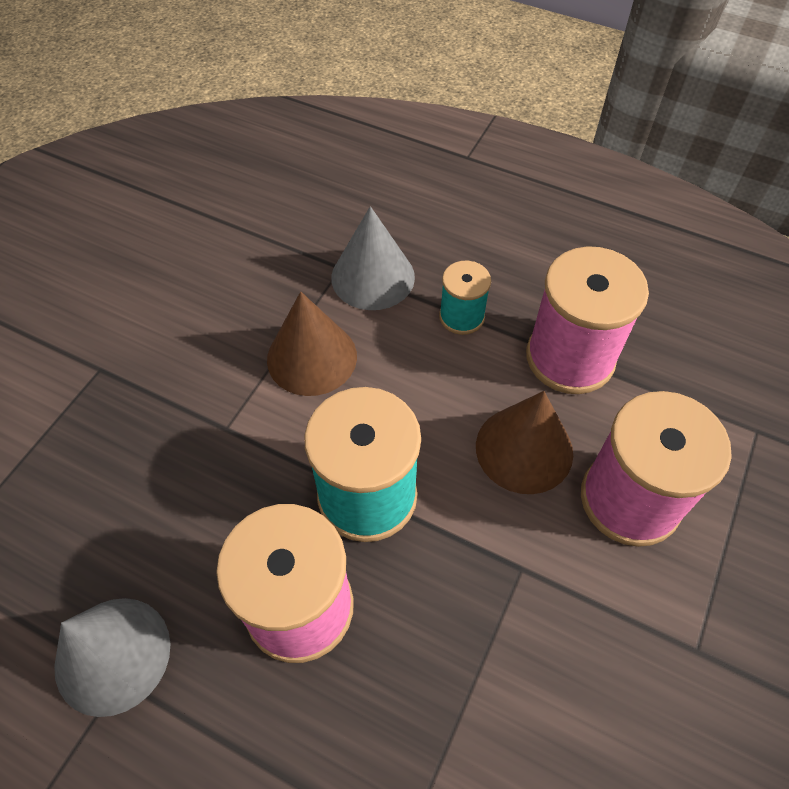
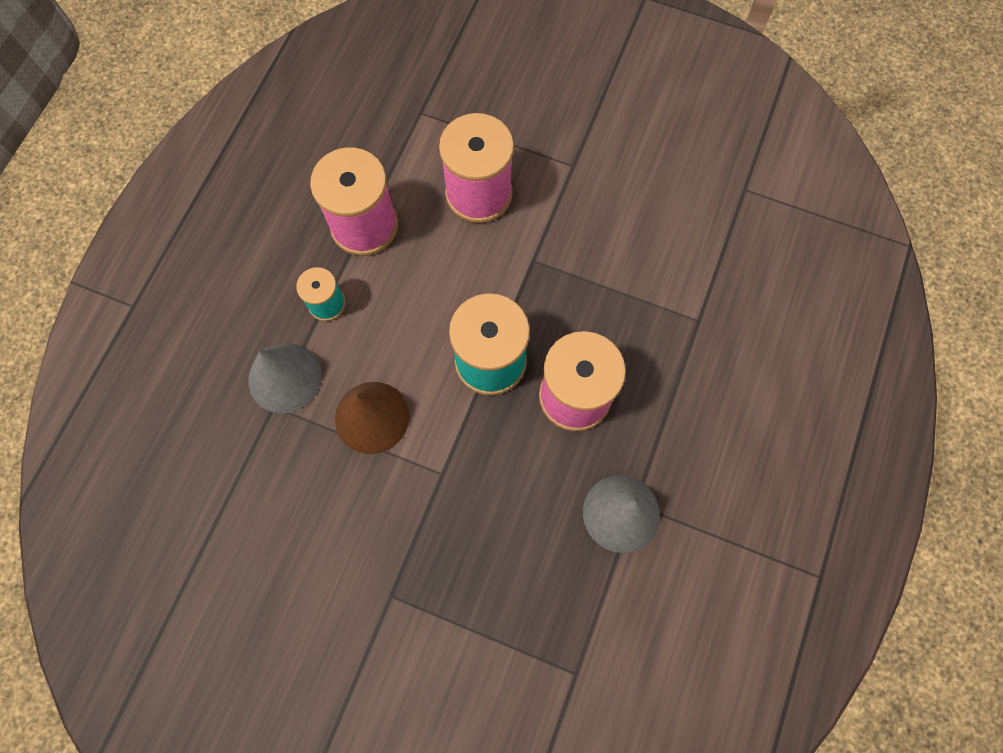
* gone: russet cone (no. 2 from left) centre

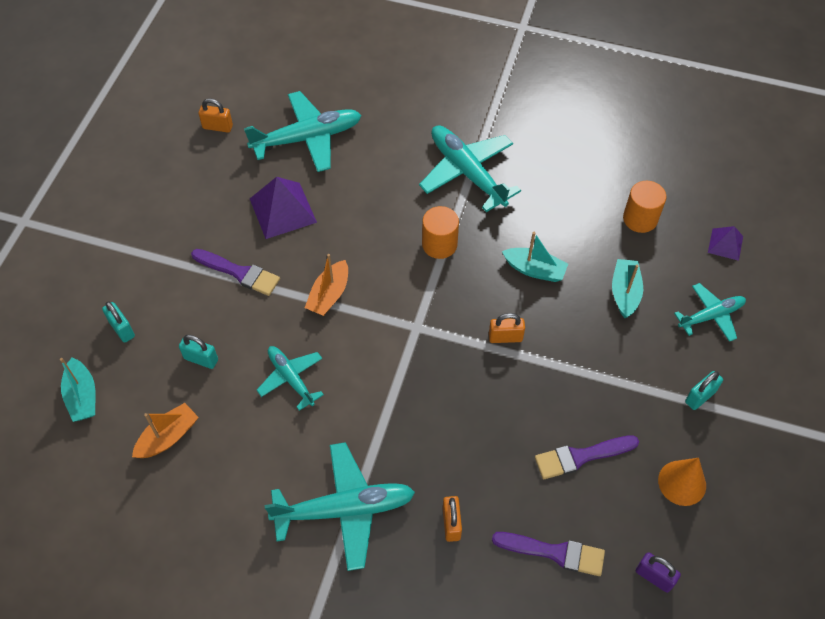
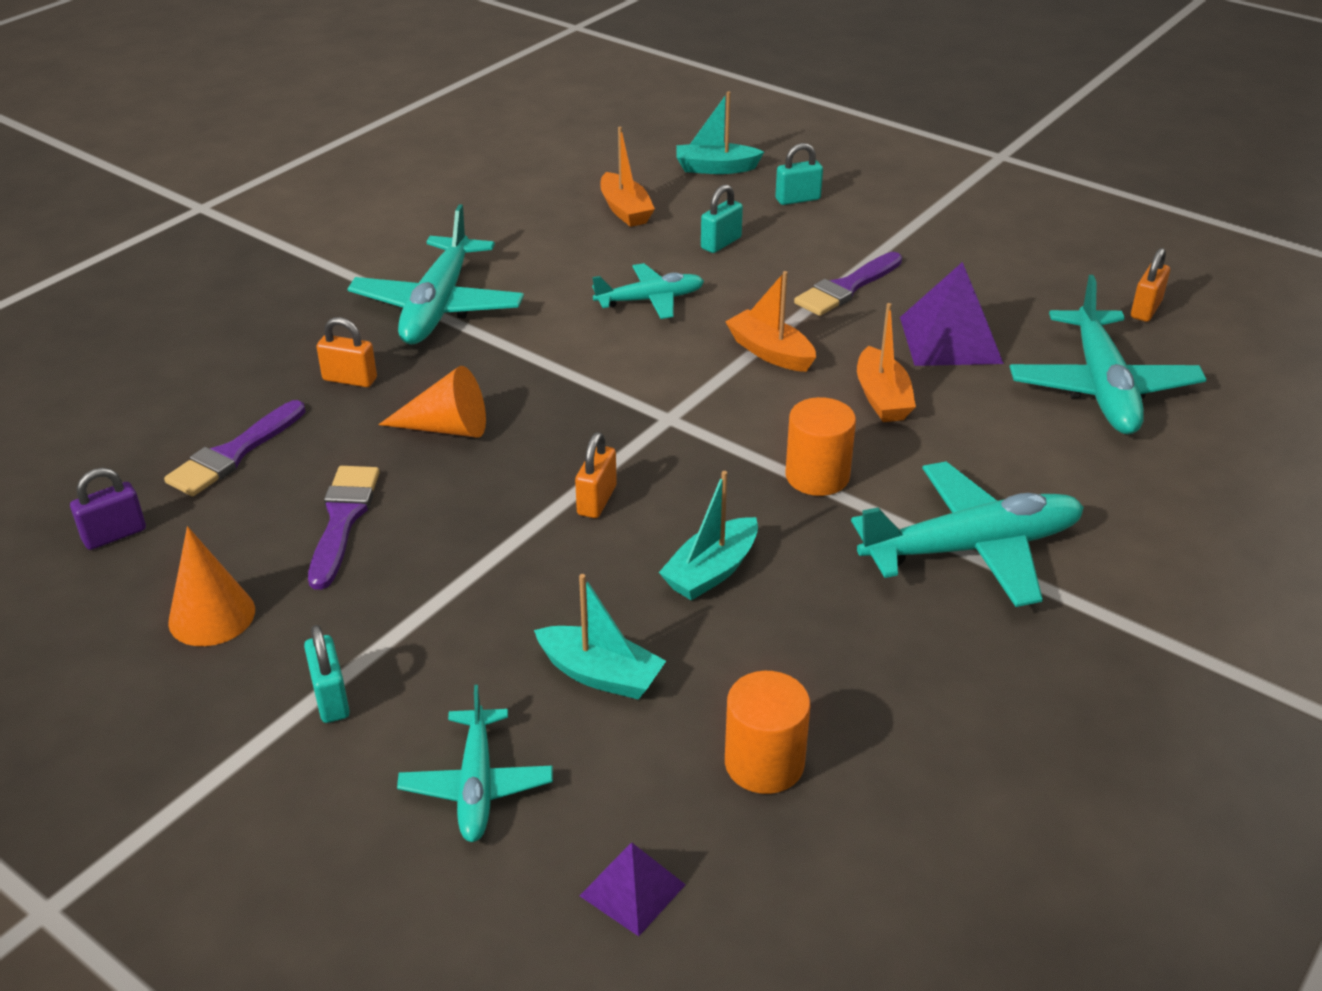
* new: orange-coloured boat (no. 3 from left) middle right
* new: orange-coloured cone (no. 2 from left) middle left

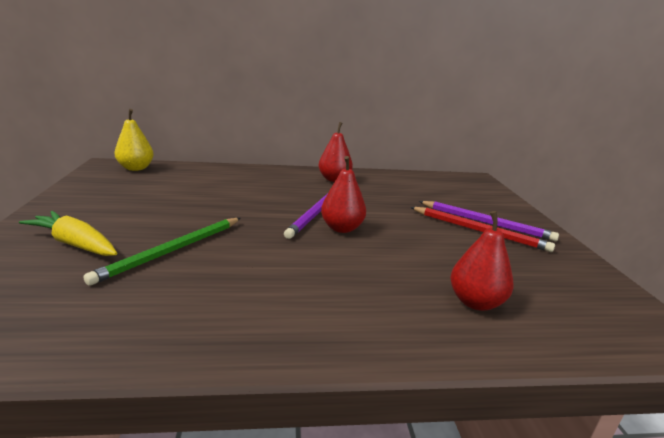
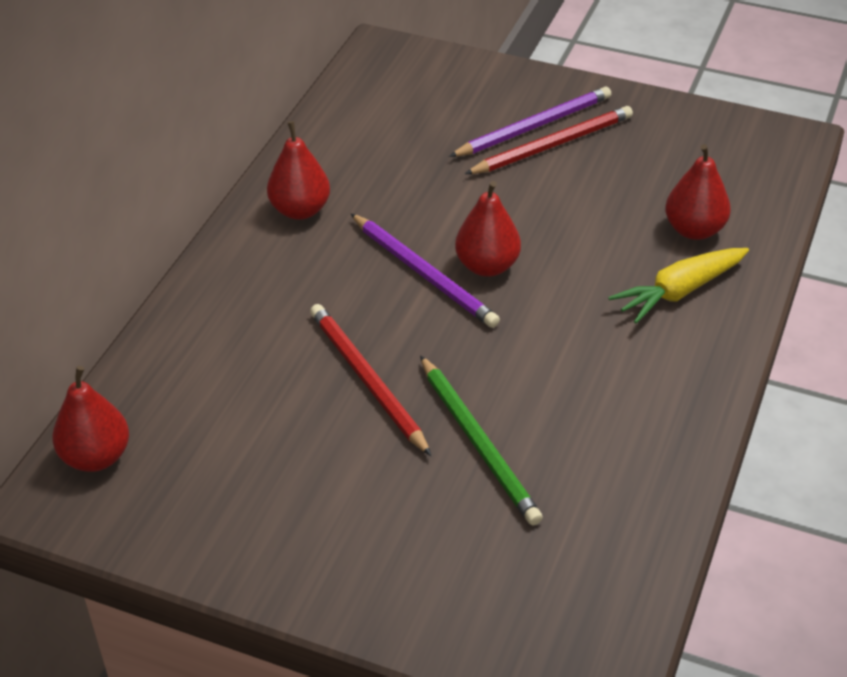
* repainted: bright yellow pear top left to scarlet pear (no. 1 from left) middle left
* shifted: bright yellow root vegetable middle left to middle right
* new: scarlet lead pencil (no. 1 from left) centre

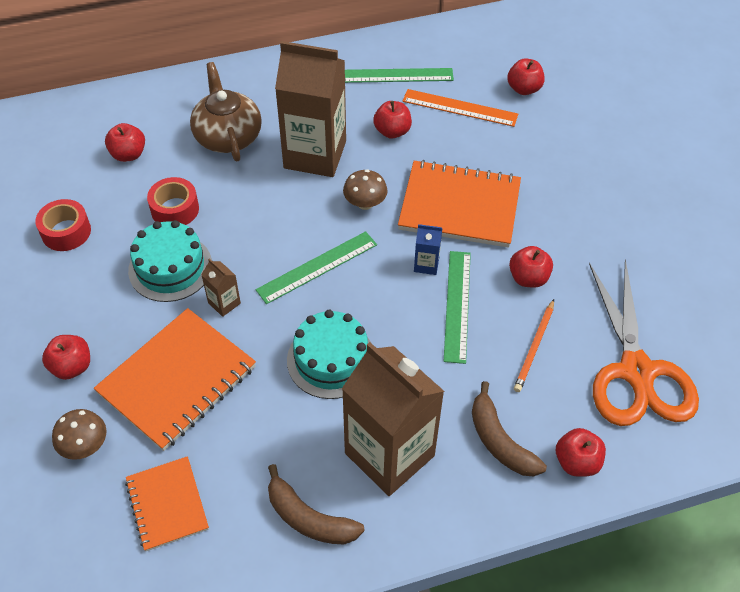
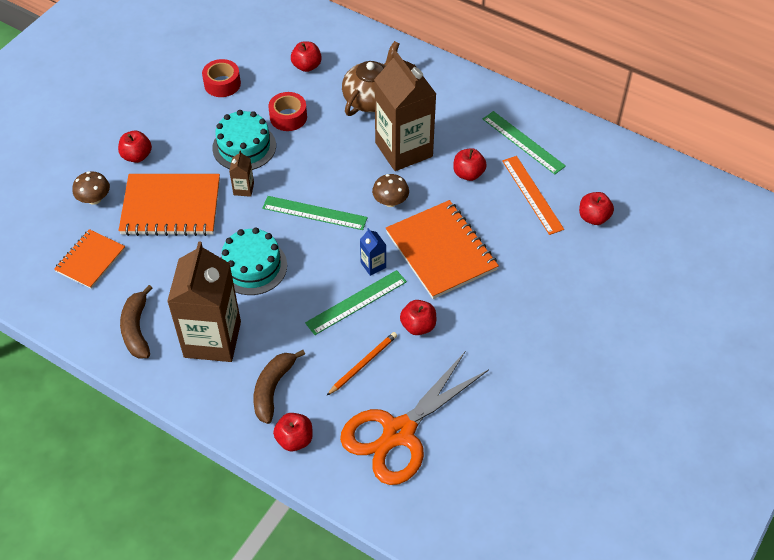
* rotated: orange-coloured lead pencil middle right = centre 150 degrees clockwise

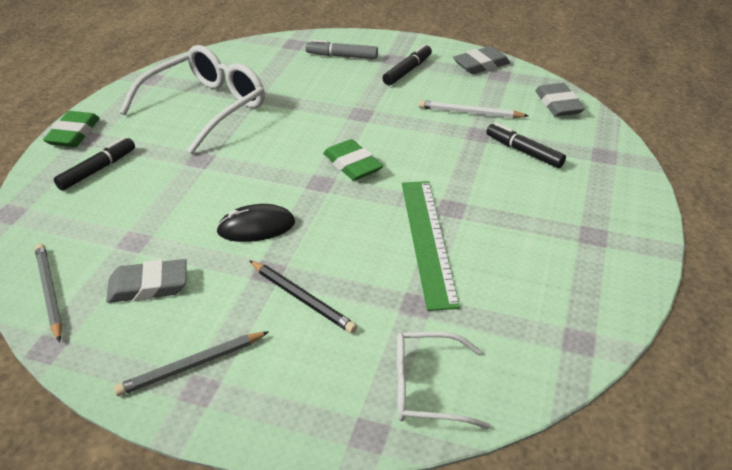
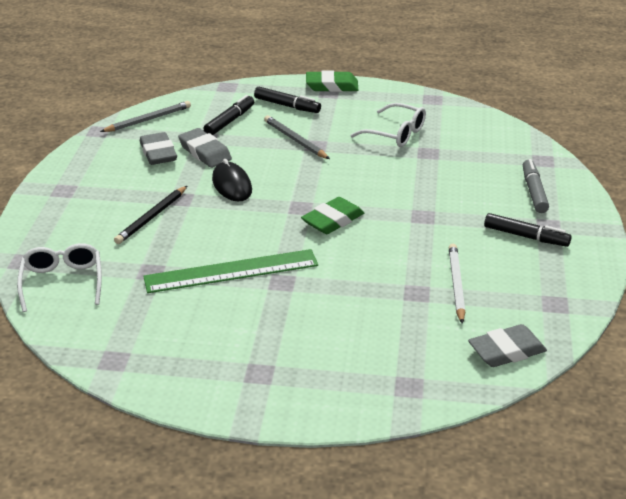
* scaled: pure white spectacles (no. 1 from left in the first image) top left = top centre x0.59
* shifted: grey eraser (no. 2 from left) top centre to top left
* shifted: jet-black felt pen (no. 3 from left in the first image) top right to jet-black felt pen (no. 1 from left) top centre
* shifted: grey lead pencil (no. 2 from left) bottom left to top centre

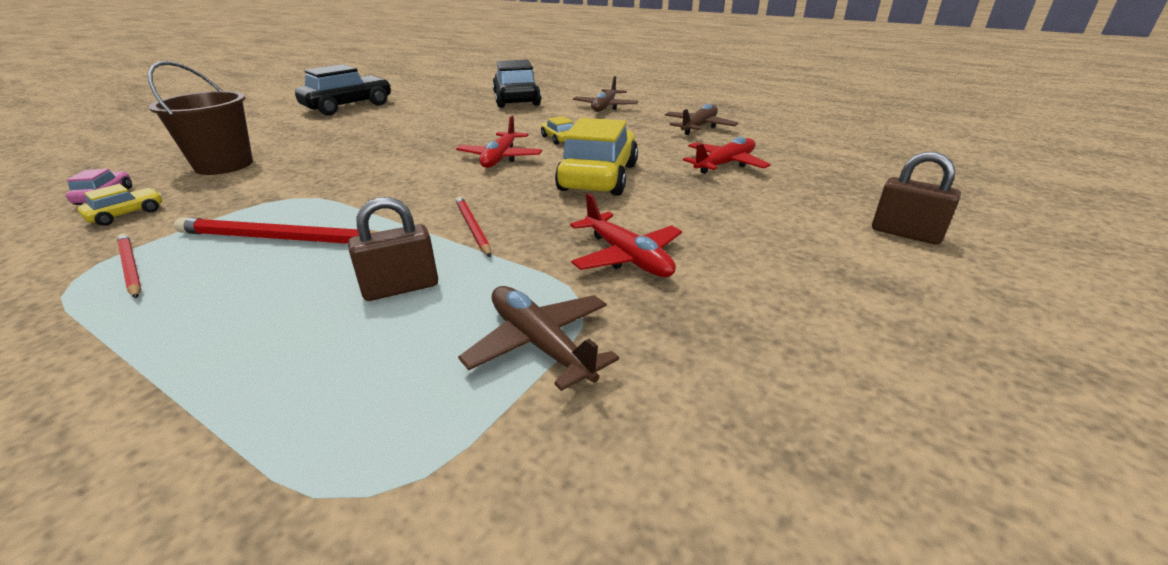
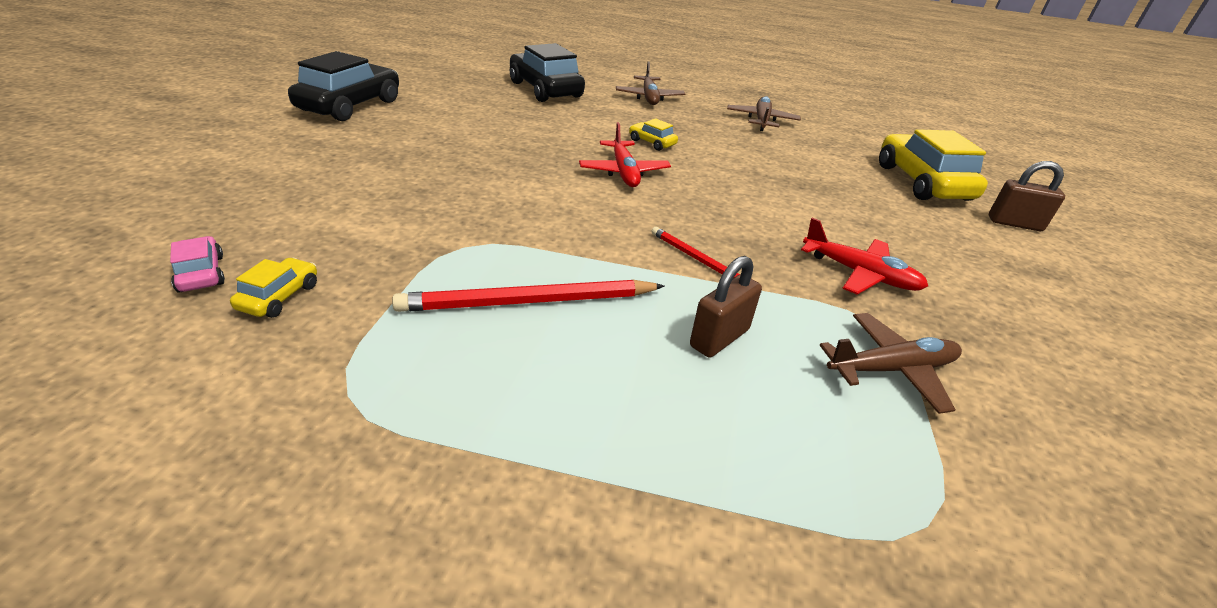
* gone: russet bucket top left
* shifted: bright yellow car (no. 3 from left) top centre to top right
* gone: scarlet toy plane (no. 3 from left) top centre
* gone: scarlet lead pencil (no. 1 from left) middle left
* rotated: russet toy plane (no. 1 from left in the first image) centre = middle right 135 degrees clockwise

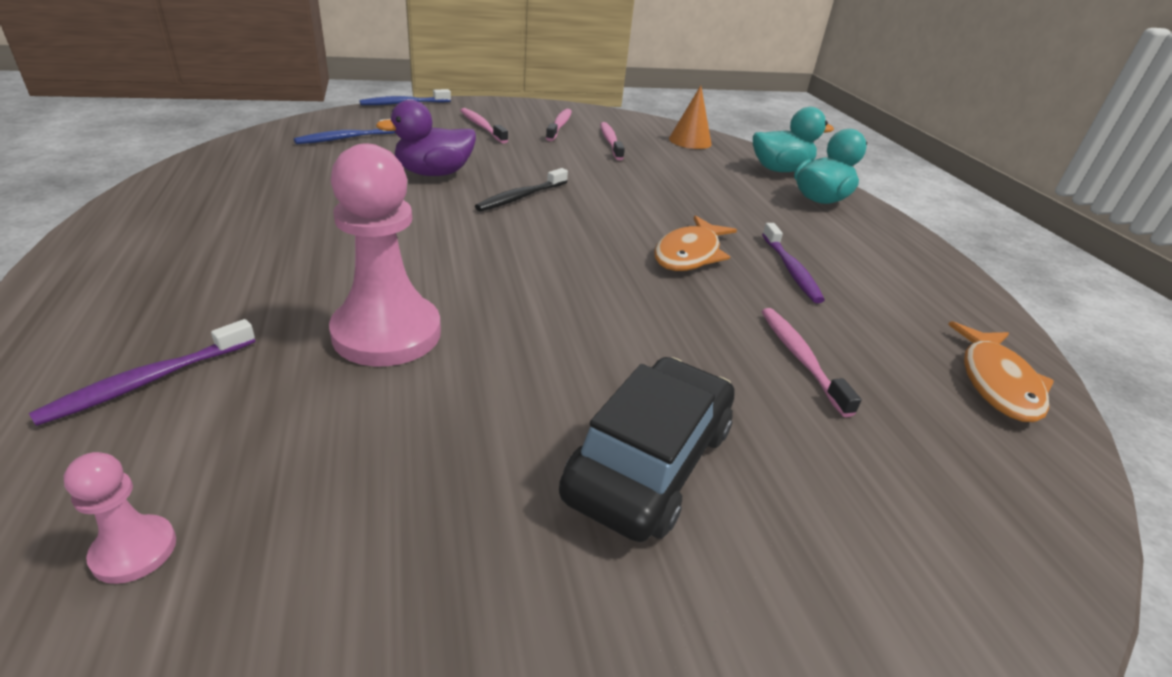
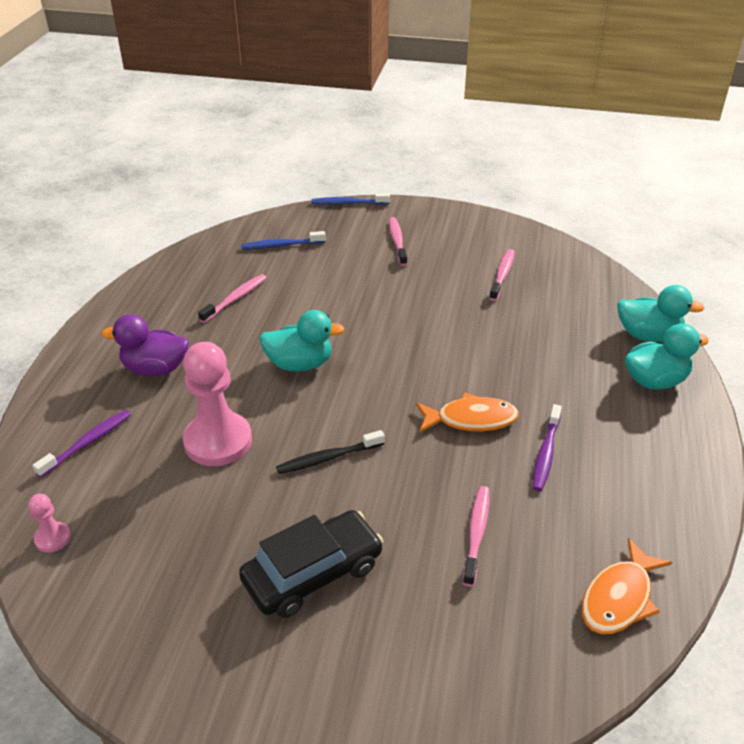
* gone: orange-coloured cone top centre
* shifted: violet duck top centre to middle left
* shifted: rose-pink toothbrush (no. 2 from left in the first image) top centre to rose-pink toothbrush (no. 1 from left) middle left
* shifted: jet-black toothbrush top centre to centre
* rotated: orange-coloured fish figure (no. 1 from left) centre = centre 150 degrees counterclockwise
* rotated: violet toothbrush (no. 1 from left) middle left = middle left 150 degrees clockwise
* new: turquoise duck (no. 1 from left) centre

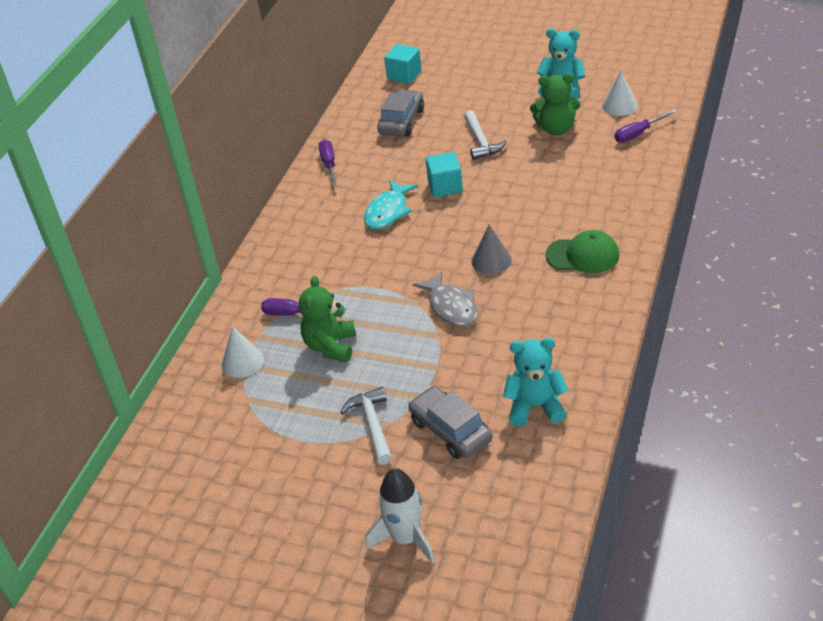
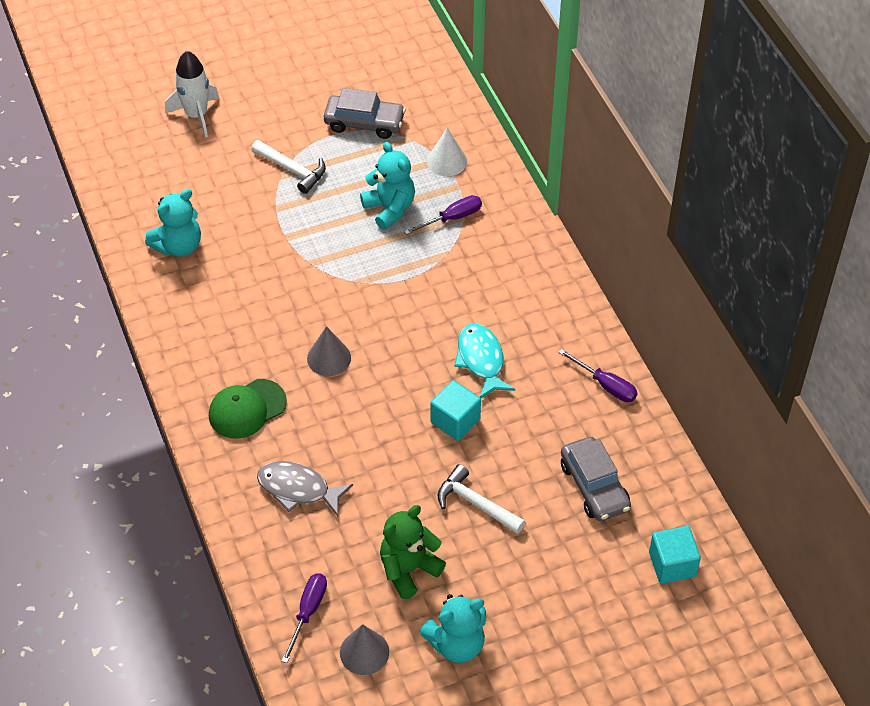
* repainted: pure white cone (no. 2 from left) top right to grey cone (no. 2 from left) bottom centre
* shifted: grey fish figure centre to bottom centre
* repainted: green teddy bear (no. 1 from left) centre to turquoise teddy bear (no. 2 from left) top centre
* shifted: grey car (no. 2 from left in the first image) bottom centre to grey car (no. 1 from left) top centre

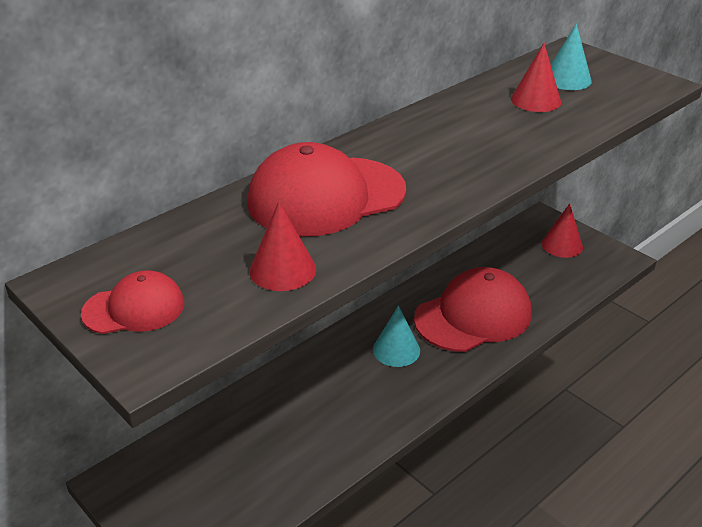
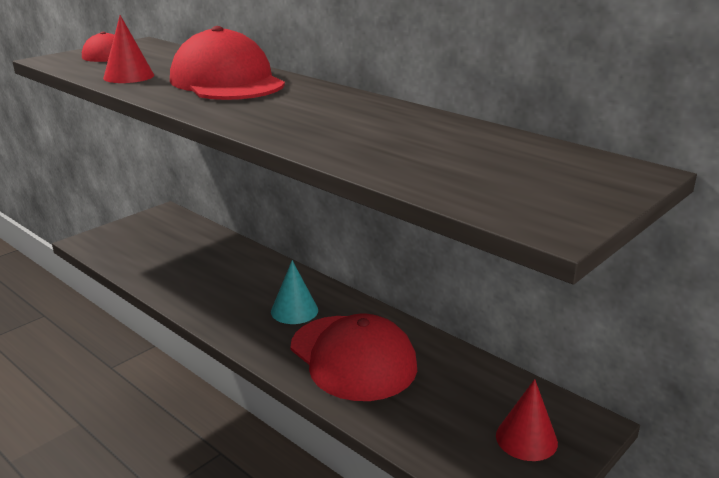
* gone: turquoise cone (no. 2 from left) top right
* gone: scarlet cone (no. 2 from left) top right

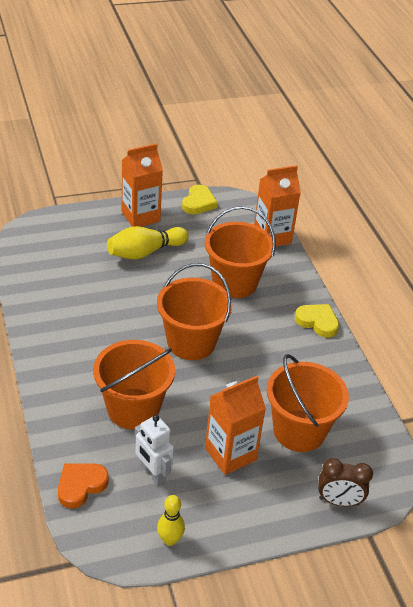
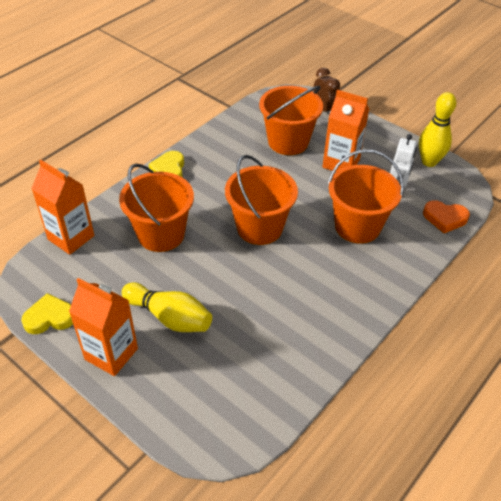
* scaled: bright yellow skittle (no. 2 from left) bottom centre = top right x1.60

